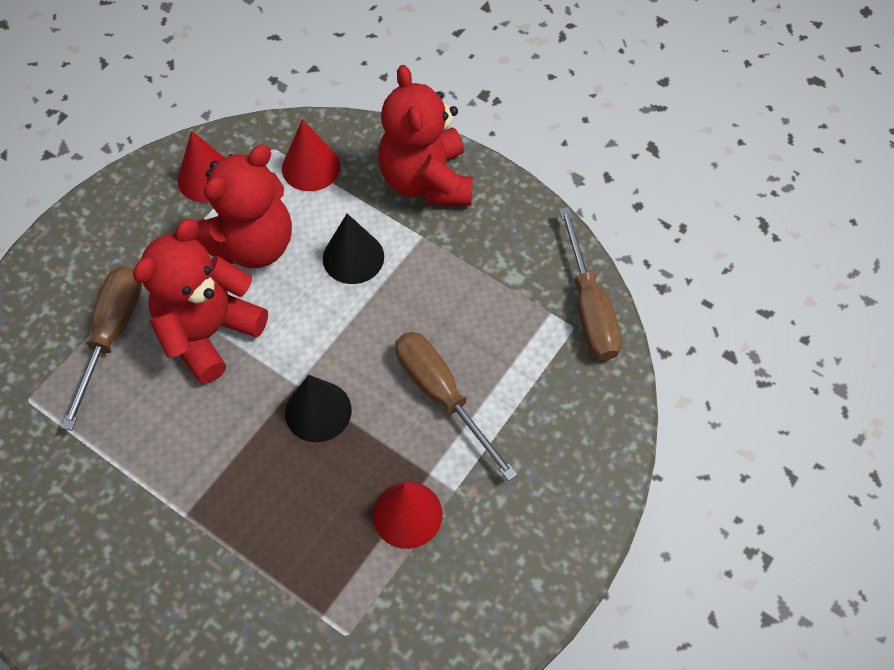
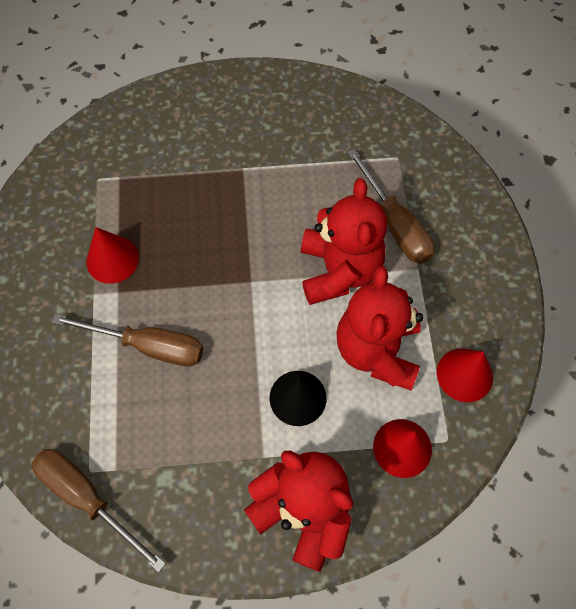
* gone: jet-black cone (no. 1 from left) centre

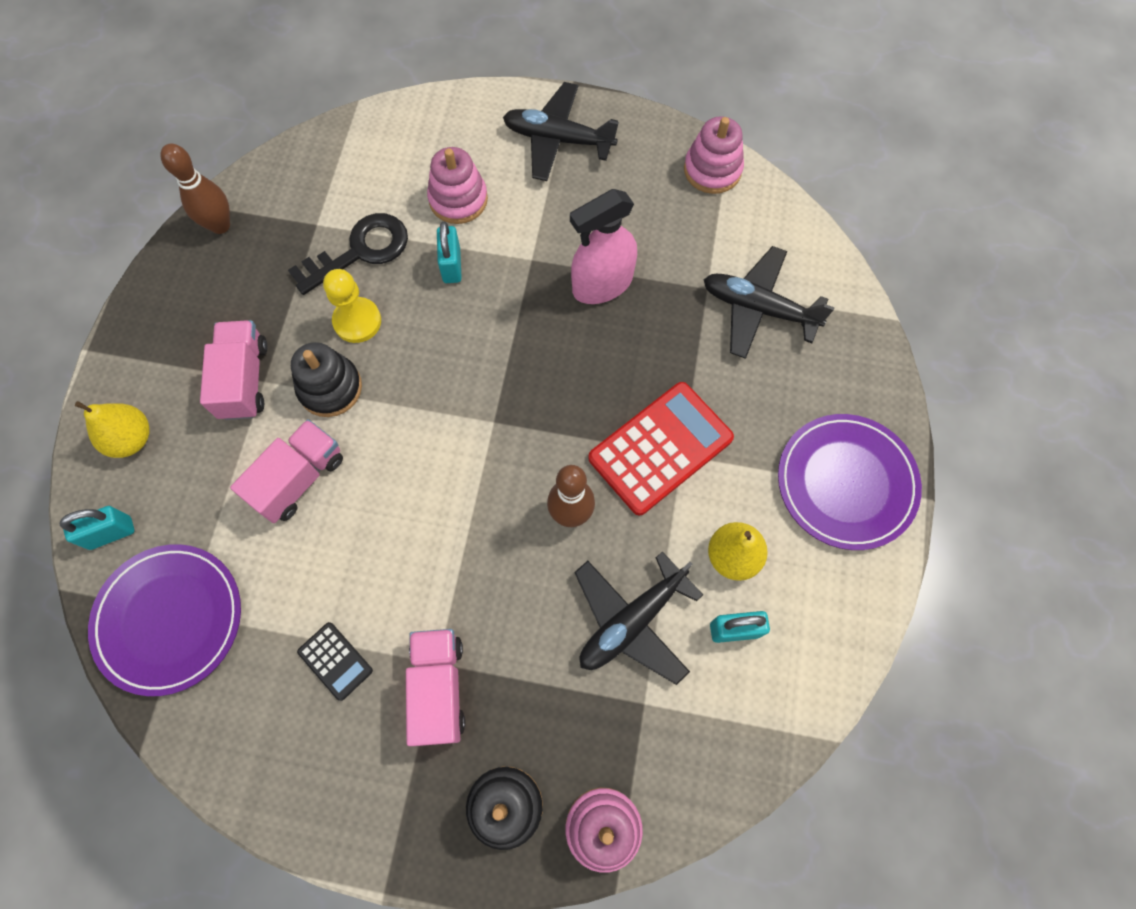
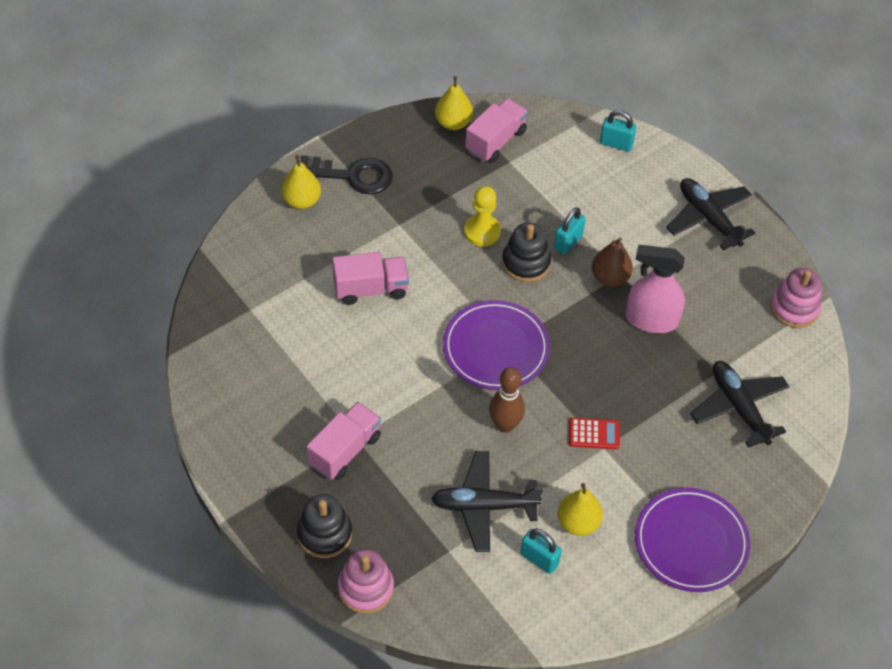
* swapped: russet skittle (no. 1 from left) top left to bright yellow pear (no. 2 from left) top centre
* gone: rose-pink stacking toy (no. 1 from left) top centre
* shifted: jet-black latchkey top left to top centre
* shifted: rose-pink toy truck (no. 1 from left in the first image) middle left to rose-pink toy truck (no. 3 from left) top centre
* shifted: jet-black stacking toy (no. 1 from left in the first image) middle left to jet-black stacking toy (no. 2 from left) centre
* scaled: scarlet calculator centre = centre x0.49
* shifted: turquoise small lock (no. 1 from left in the first image) middle left to turquoise small lock (no. 3 from left) top right
* shifted: violet plate (no. 1 from left) bottom left to centre
* gone: jet-black calculator bottom left
* new: russet pear middle right

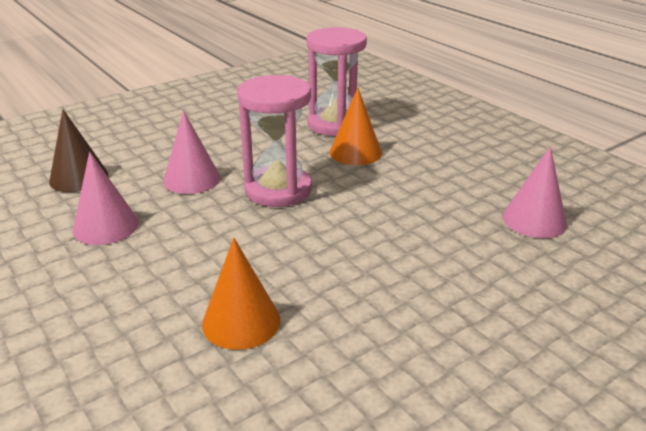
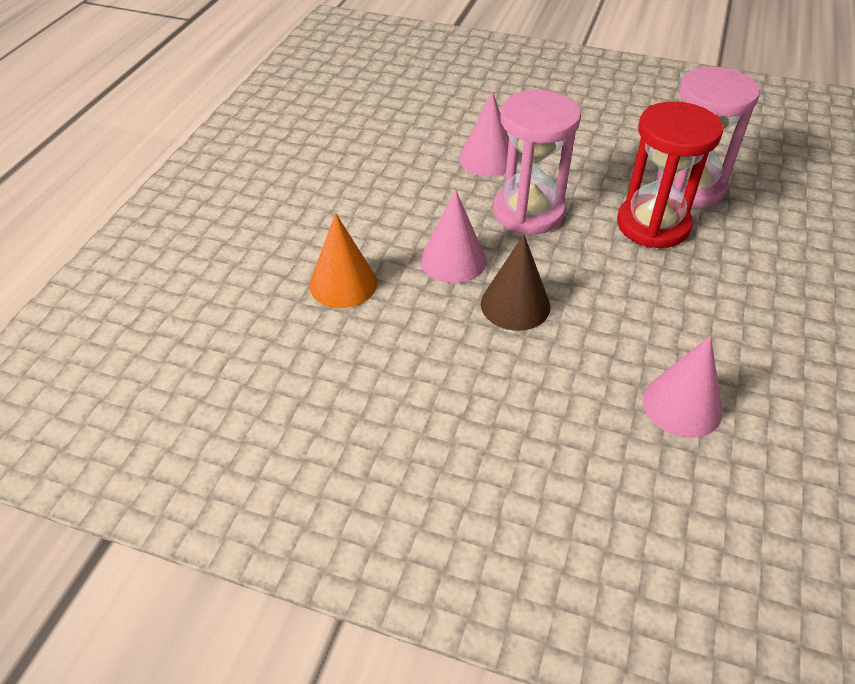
* swapped: orange-coloured cone (no. 2 from left) top centre to scarlet sand timer top right
* shifted: russet cone middle left to centre
* shifted: rose-pink cone (no. 1 from left) middle left to centre

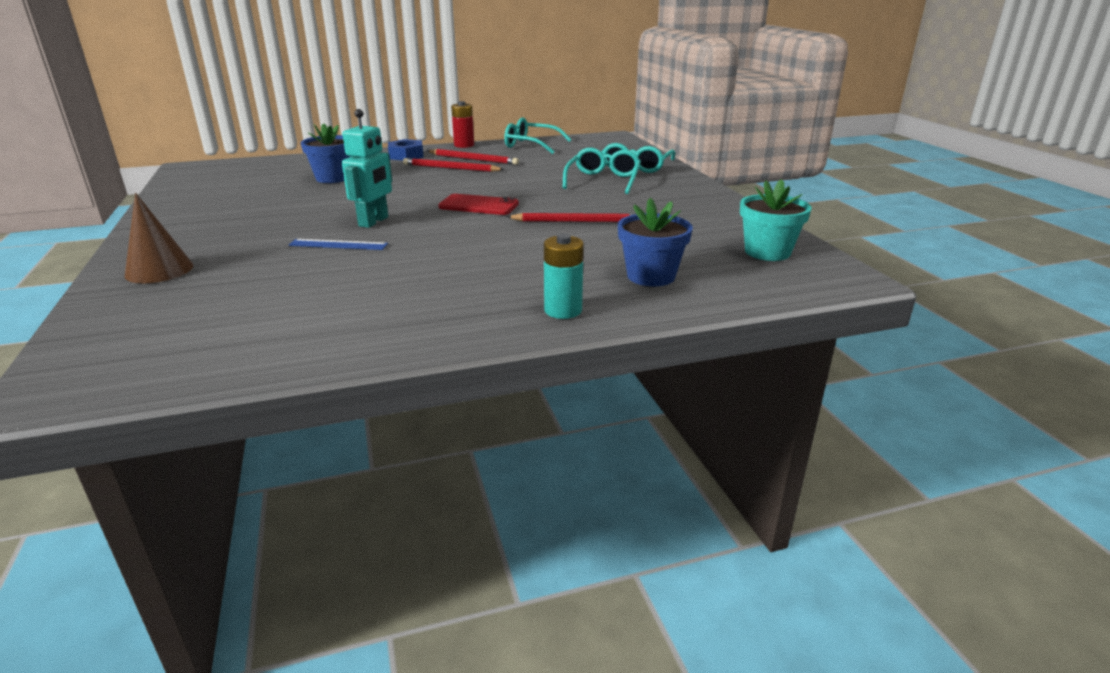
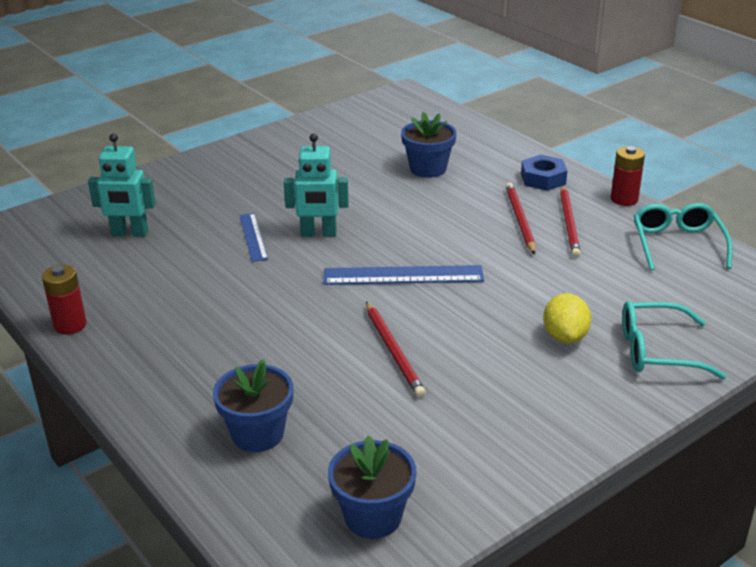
* swapped: turquoise spectacles (no. 2 from left) top centre to bright yellow citrus fruit middle right
* repainted: turquoise plant pot top right to royal blue plant pot (no. 2 from left) bottom centre
* gone: russet cone middle left
* swapped: scarlet smartphone top centre to royal blue straightedge (no. 2 from left) centre
* gone: turquoise battery centre
* new: turquoise robot (no. 1 from left) top left
* new: scarlet battery (no. 1 from left) middle left

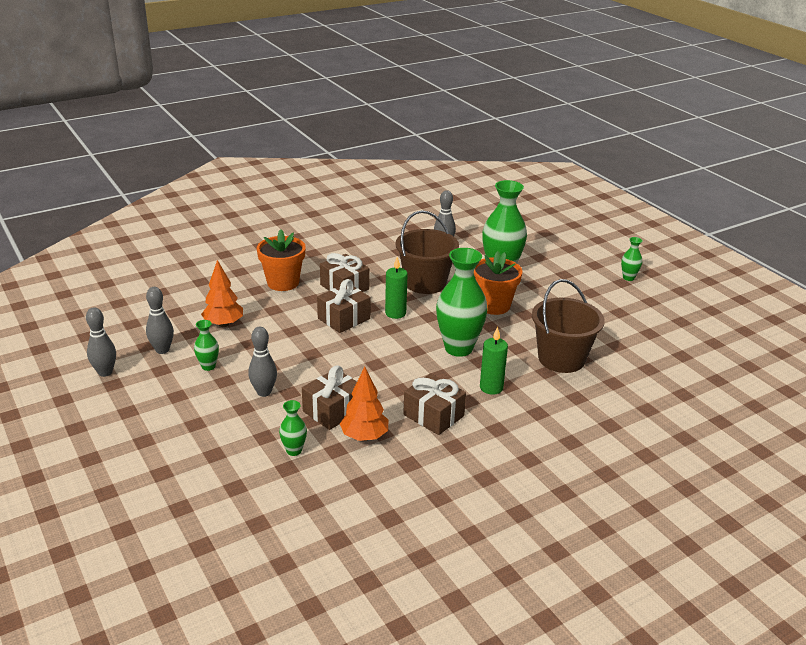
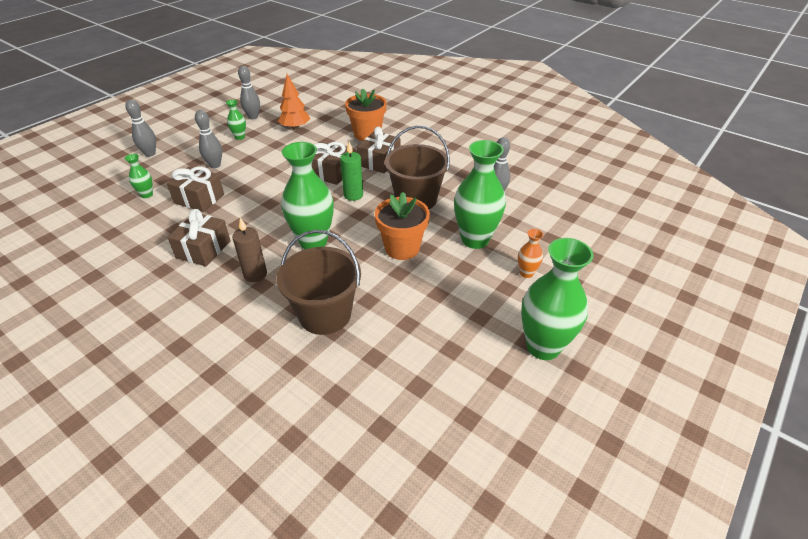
* scaled: green vase (no. 5 from left) middle right = middle right x2.16
* shifted: grey skittle (no. 1 from left) middle left to top left
* repainted: green pillar candle (no. 2 from left) centre to russet pillar candle middle left
* gone: orange-coloured toy tree (no. 2 from left) centre
* new: orange-coloured vase centre

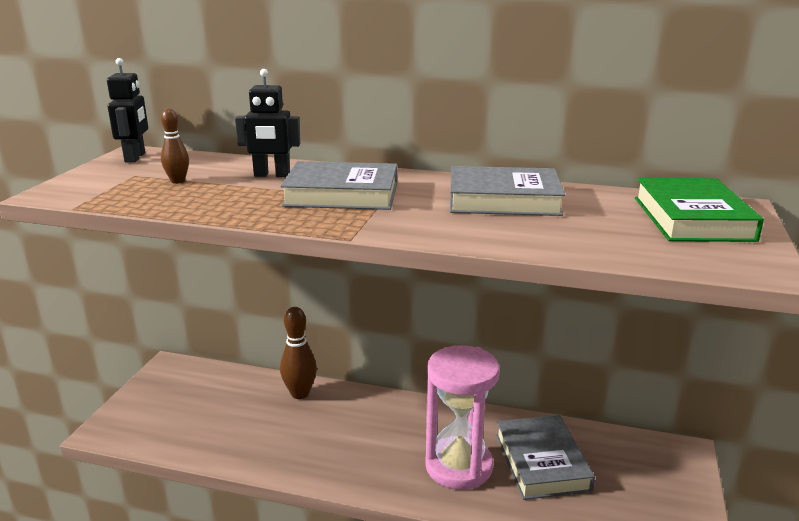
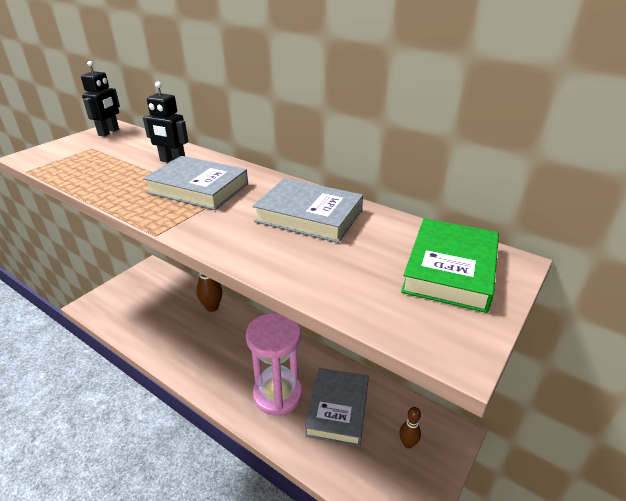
* shifted: russet skittle (no. 1 from left in the first image) top left to russet skittle (no. 2 from left) bottom centre

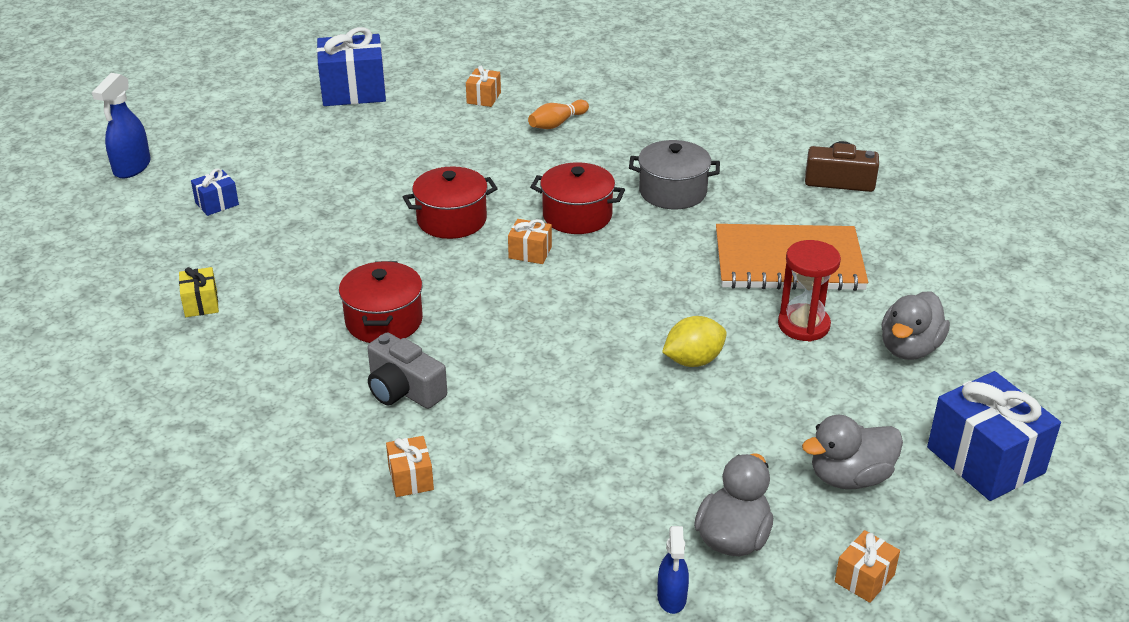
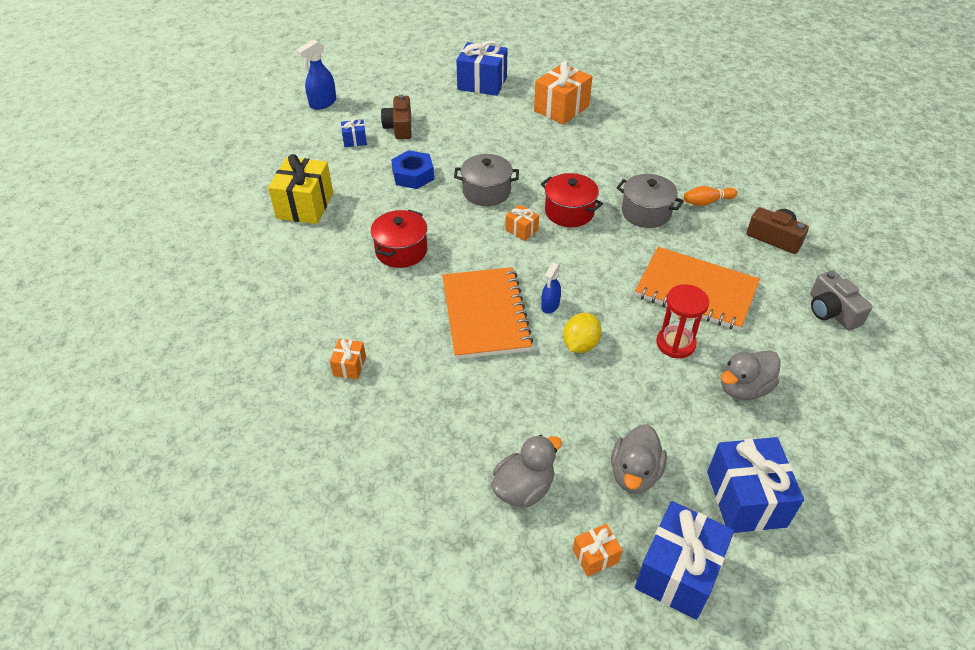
* scaled: orange-coloured gift (no. 2 from left in the first image) top centre = top centre x2.04
* shifted: orange-coloured skittle top centre to top right
* repainted: scarlet pot (no. 2 from left) top centre to grey pot (no. 1 from left) top centre
* scaled: bright yellow gift middle left = top left x2.04
* rotated: bright yellow citrus fruit centre = centre 60 degrees counterclockwise
* shifted: grey photo camera centre to middle right
* rotated: grey duck (no. 2 from left) bottom right = bottom centre 75 degrees counterclockwise
* shifted: royal blue spray bottle (no. 2 from left) bottom centre to centre
* new: russet photo camera (no. 1 from left) top centre
* new: royal blue nut top centre
* new: orange-coloured notebook (no. 1 from left) centre
* new: royal blue gift (no. 3 from left) bottom right

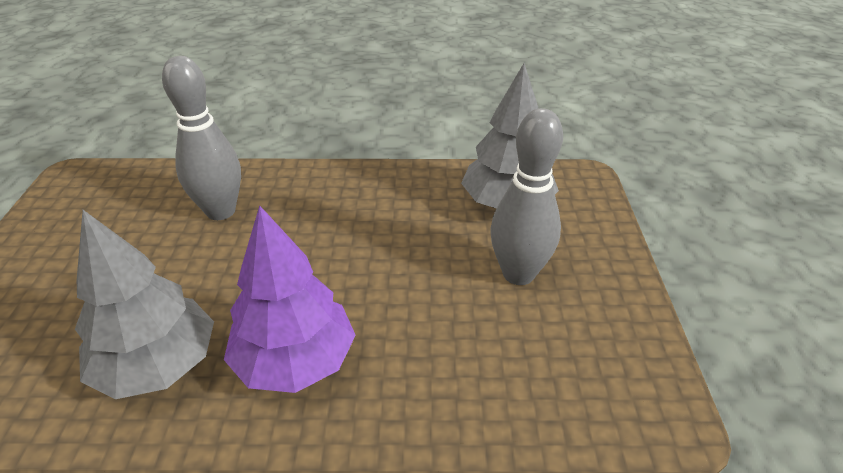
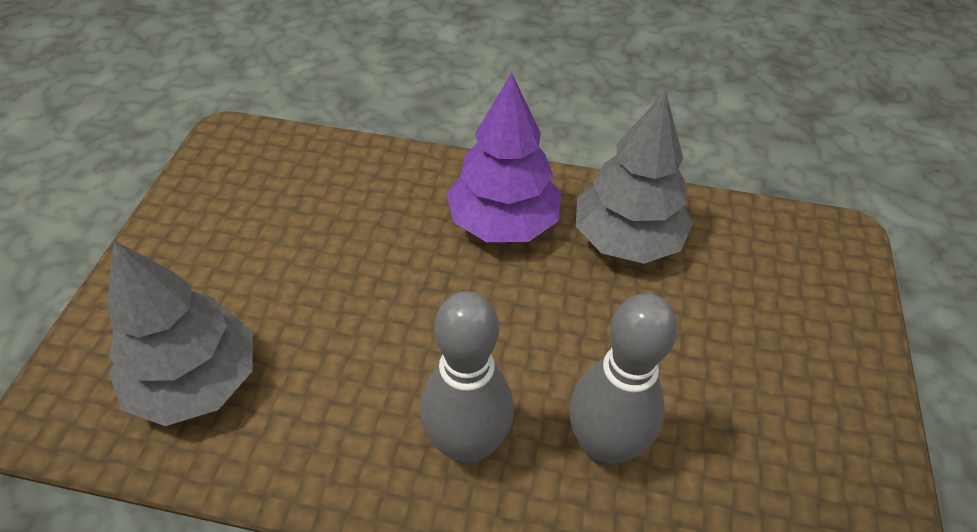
* shifted: grey skittle (no. 2 from left in the first image) centre to grey skittle (no. 1 from left) bottom centre

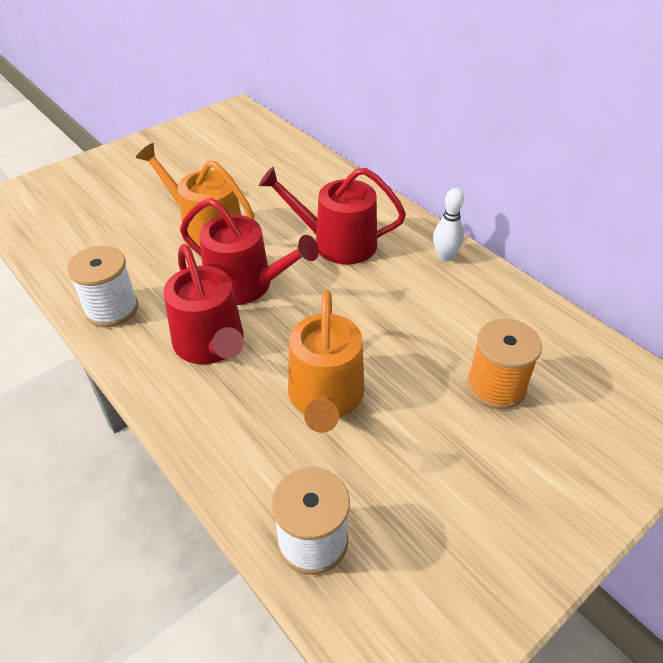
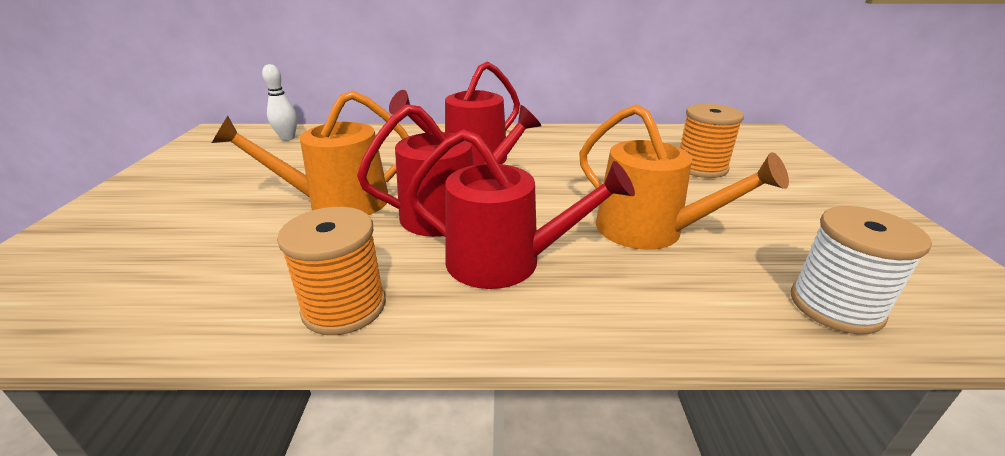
* shifted: pure white skittle middle right to top left
* repainted: pure white bobbin (no. 1 from left) middle left to orange-coloured bobbin (no. 1 from left) middle left

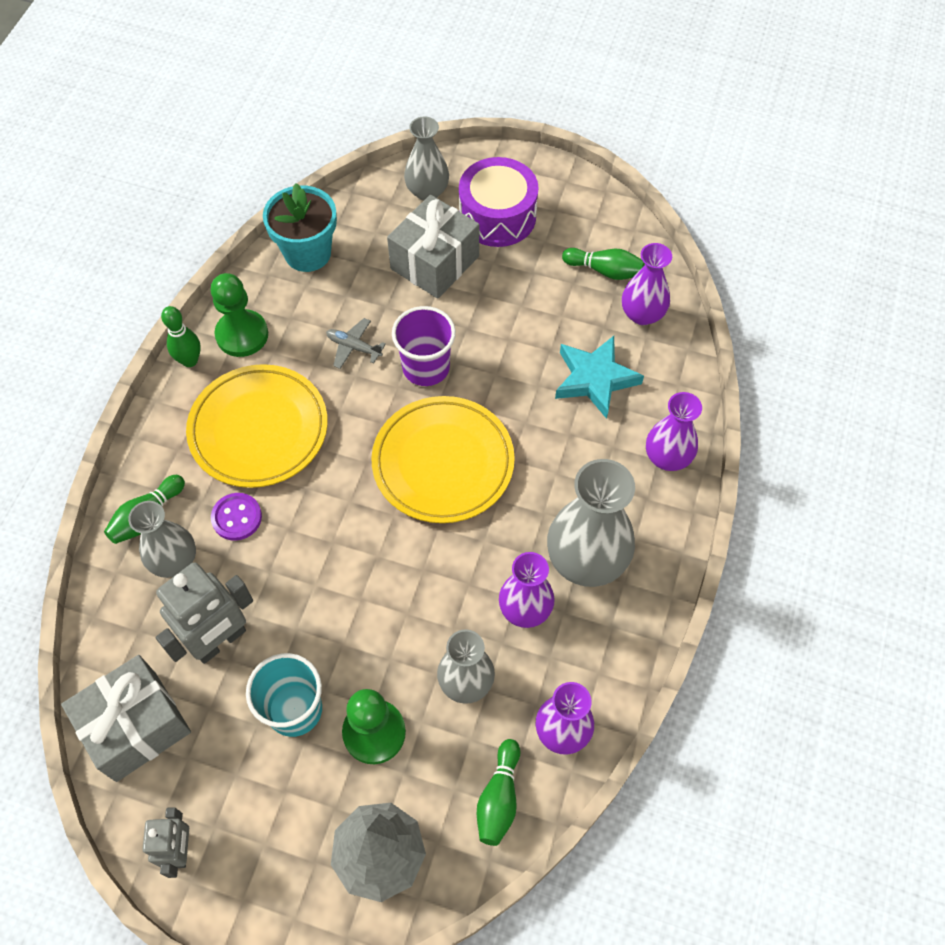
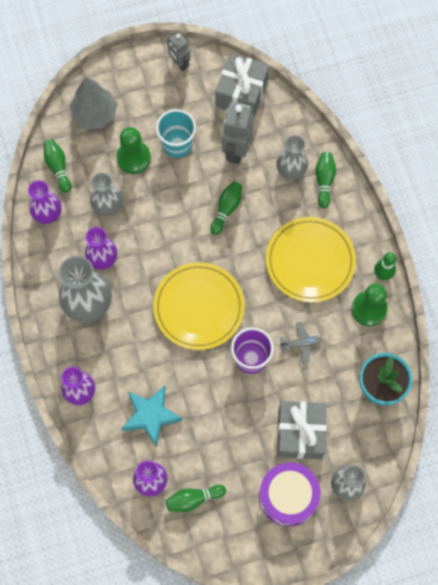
* gone: violet sewing button middle left
* new: green skittle (no. 3 from left) centre

